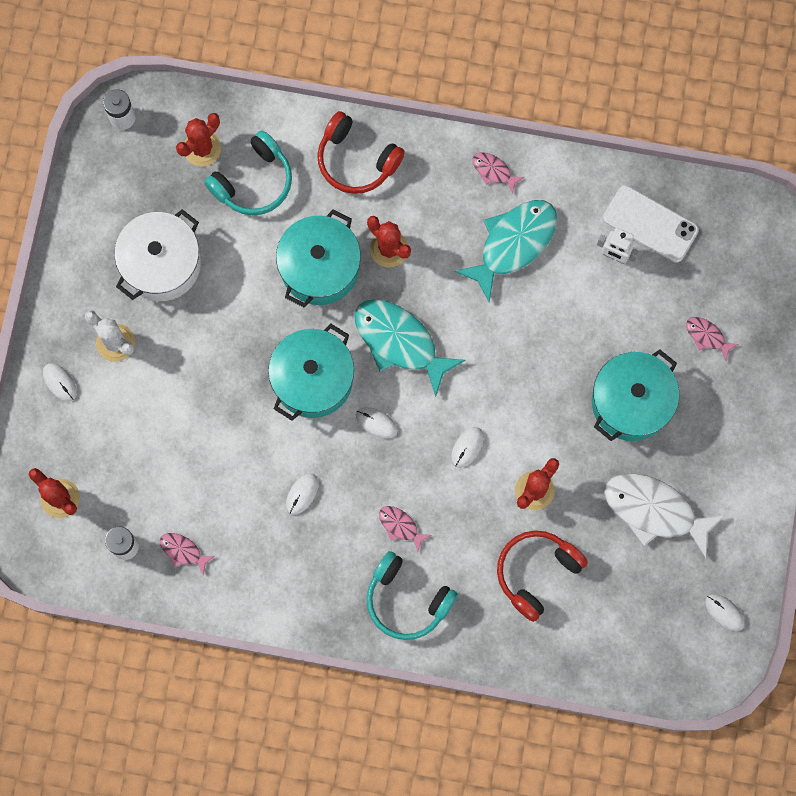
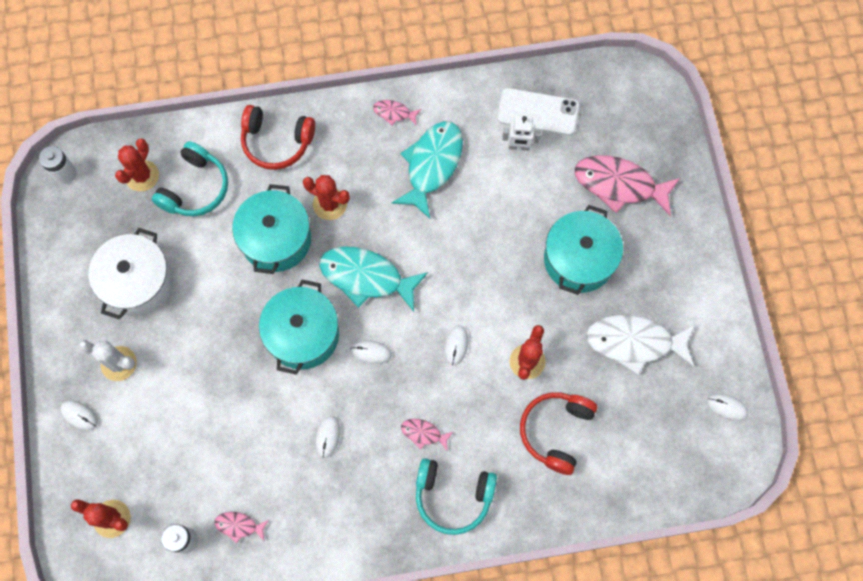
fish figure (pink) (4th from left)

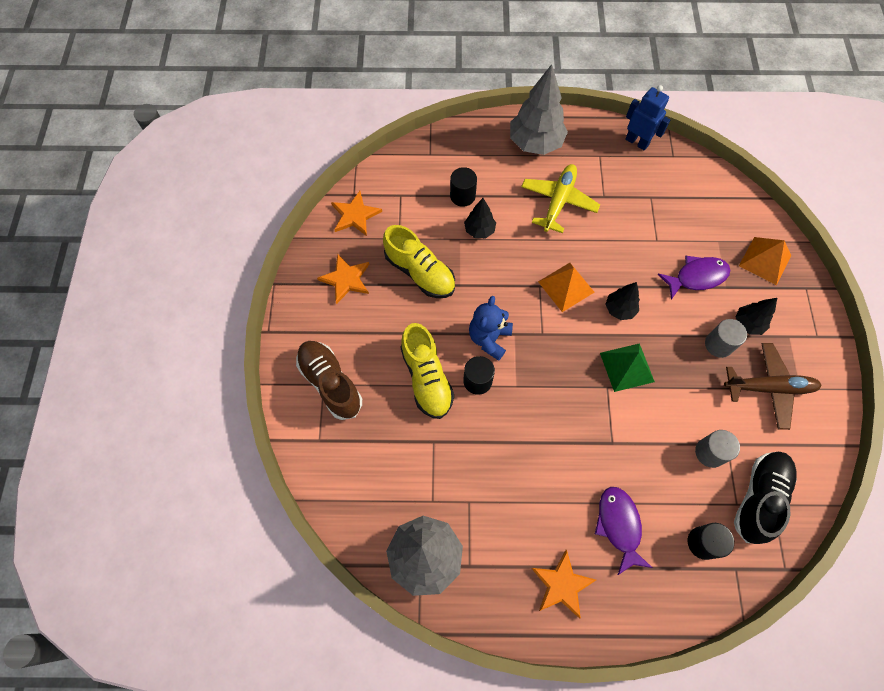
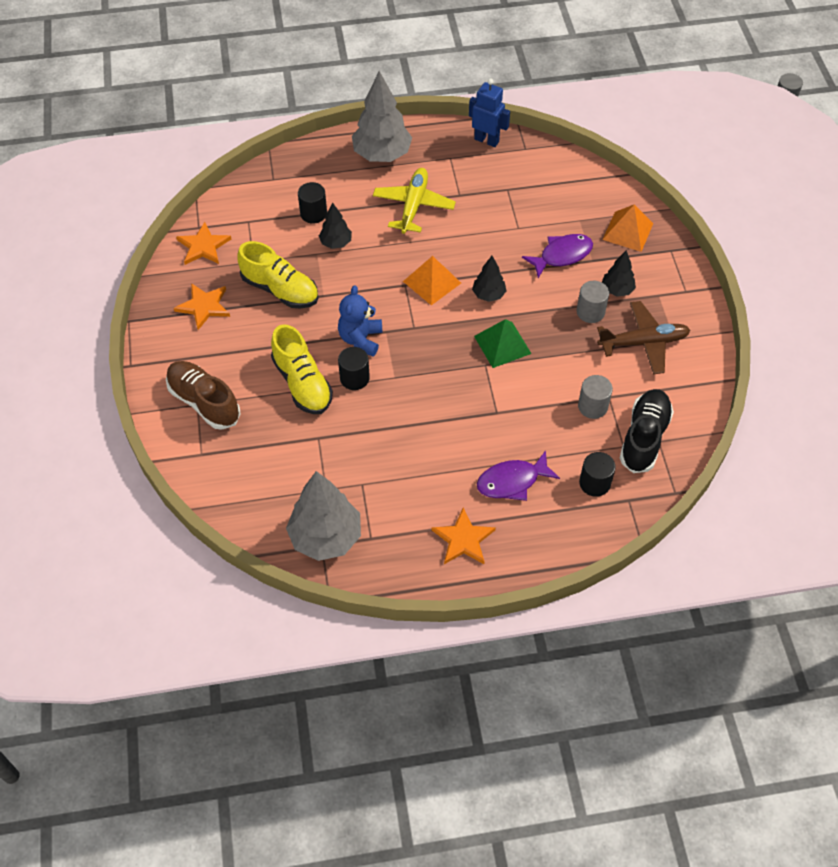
fish figure (purple) (1st from left)

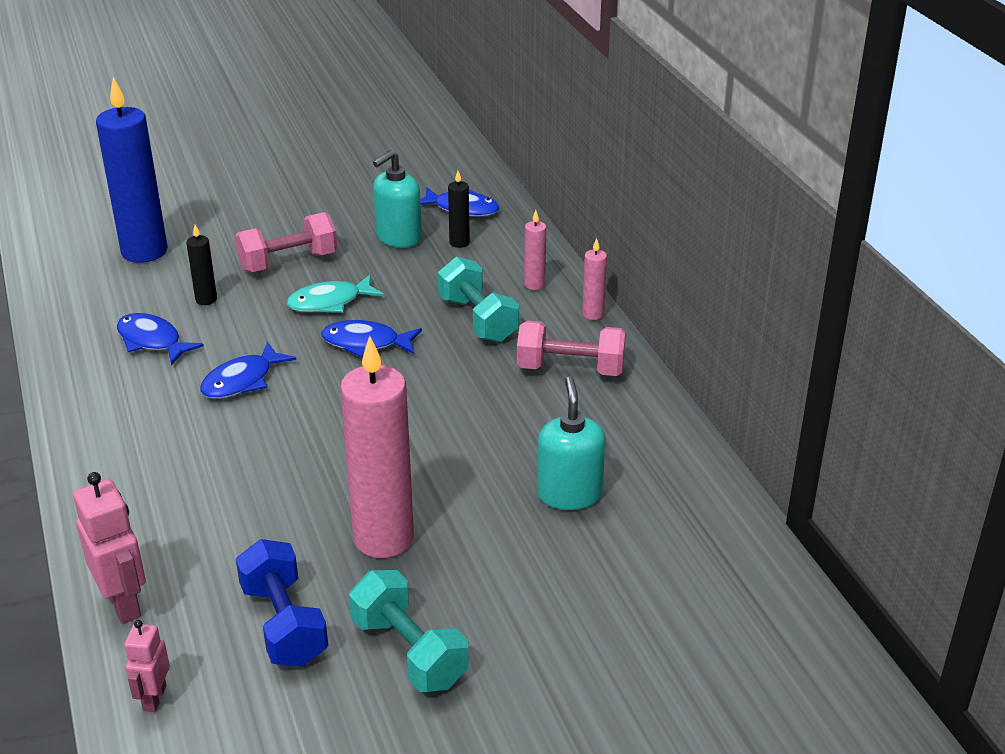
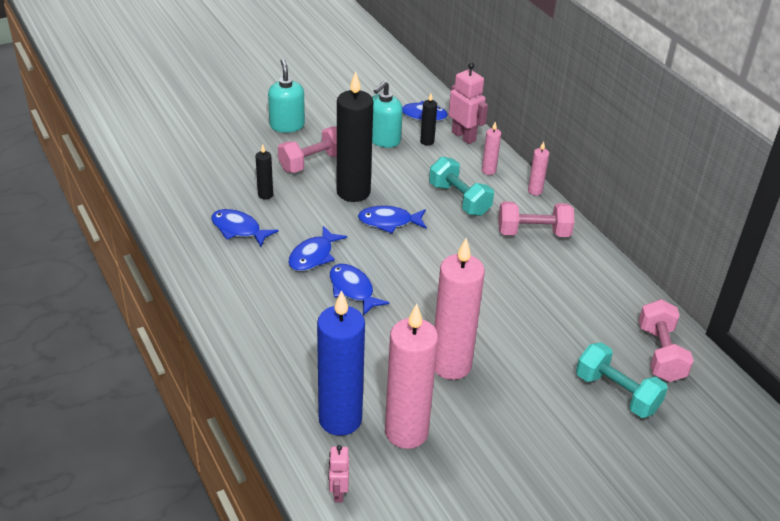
pump bottle (aqua) (1st from left)
wax candle (blue)
fish figure (blue) (3rd from left)
wax candle (black) (2nd from left)
wax candle (pink) (1st from left)
robot figure (pink) (2nd from left)
hand weight (aqua) (2nd from left)
hand weight (pink) (3rd from left)

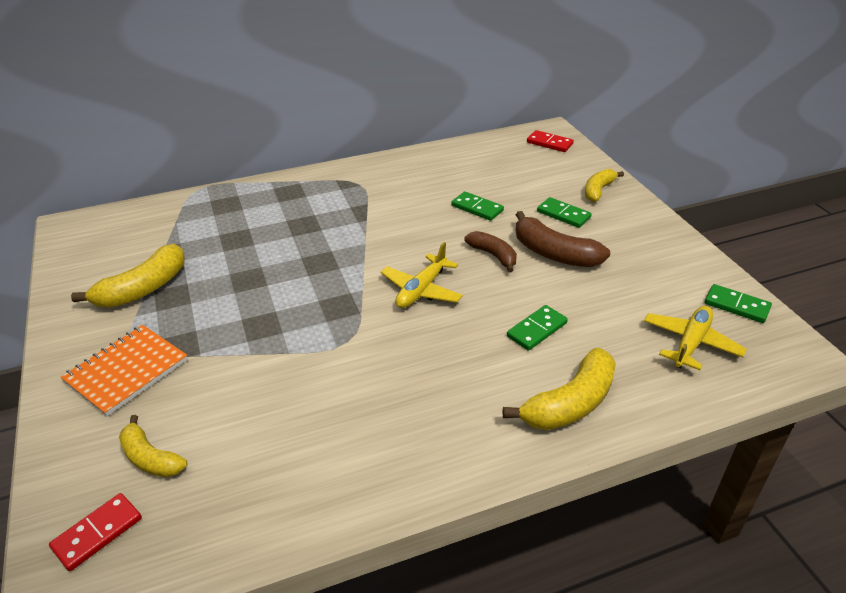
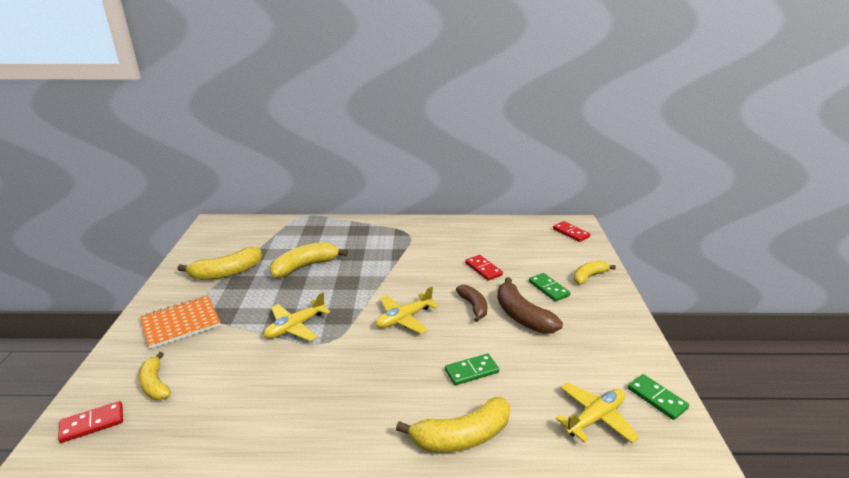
plane (bright yellow) (1st from left)
banana fruit (bright yellow) (3rd from left)
domino piece (red) (2nd from left)

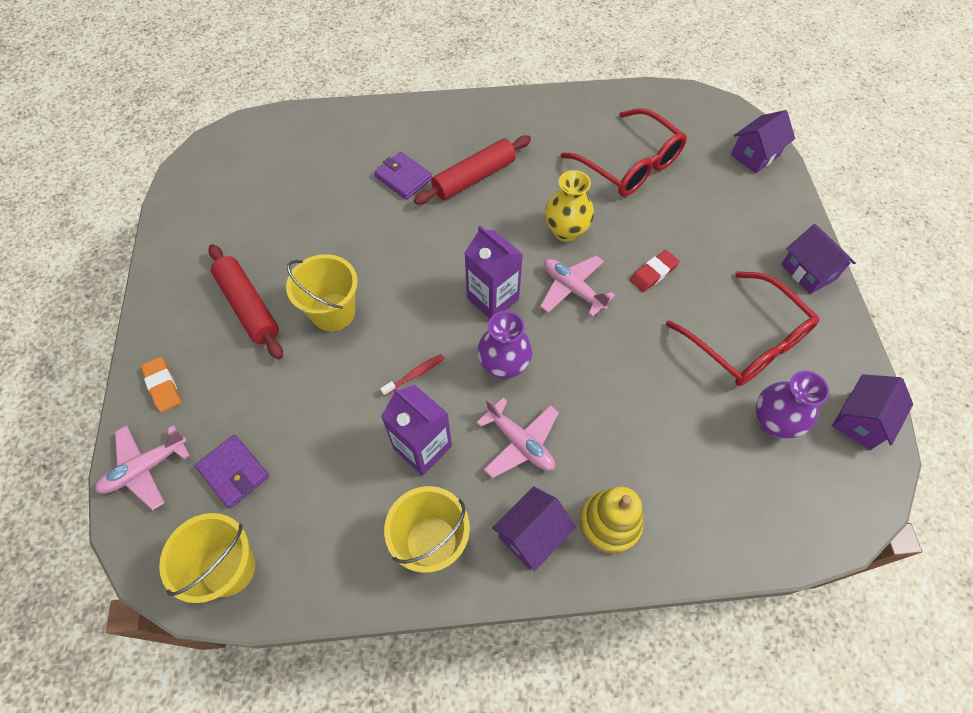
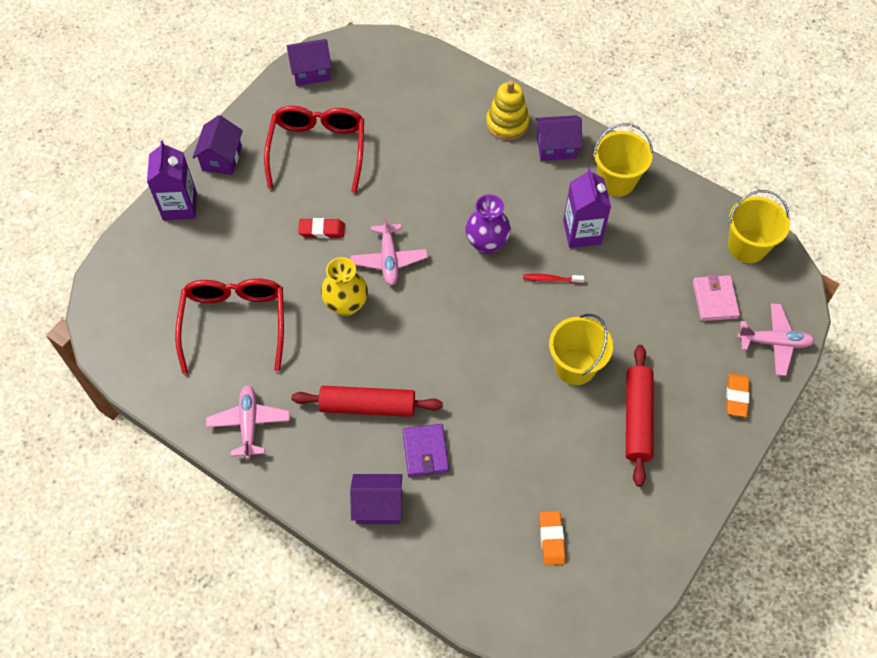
carton (purple) (1st from left)
plane (pink) (1st from left)
toy house (purple) (3rd from left)
pencil eraser (bright orange) (1st from left)
wallet (pink)
flower vase (purple) (2nd from left in the first image)

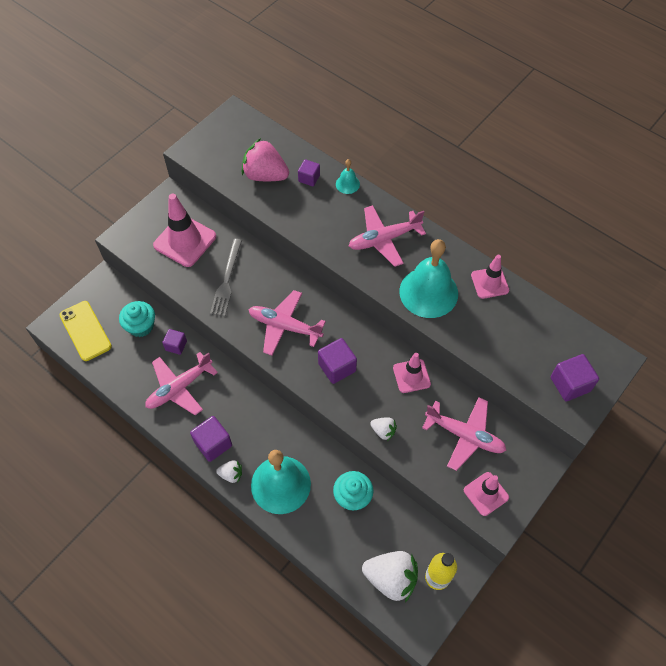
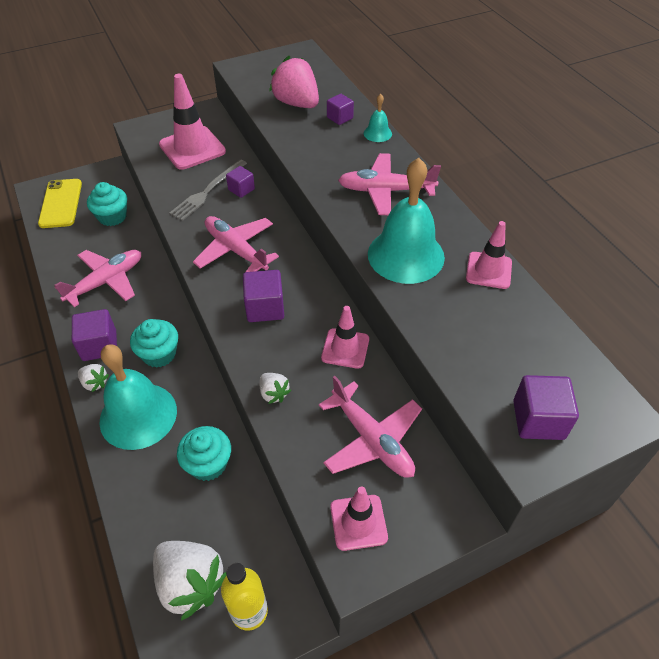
plane (pink) (1st from left)
muffin (aqua) (2nd from left)
solid cube (purple) (2nd from left)

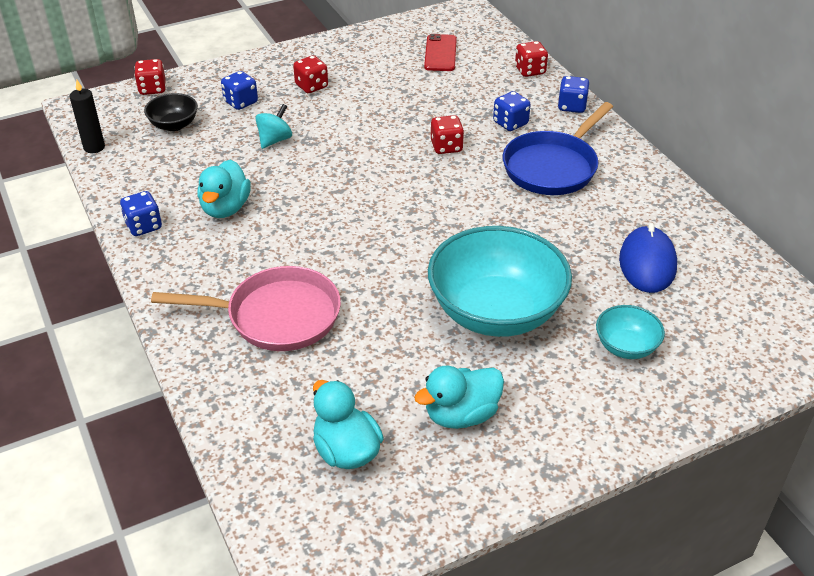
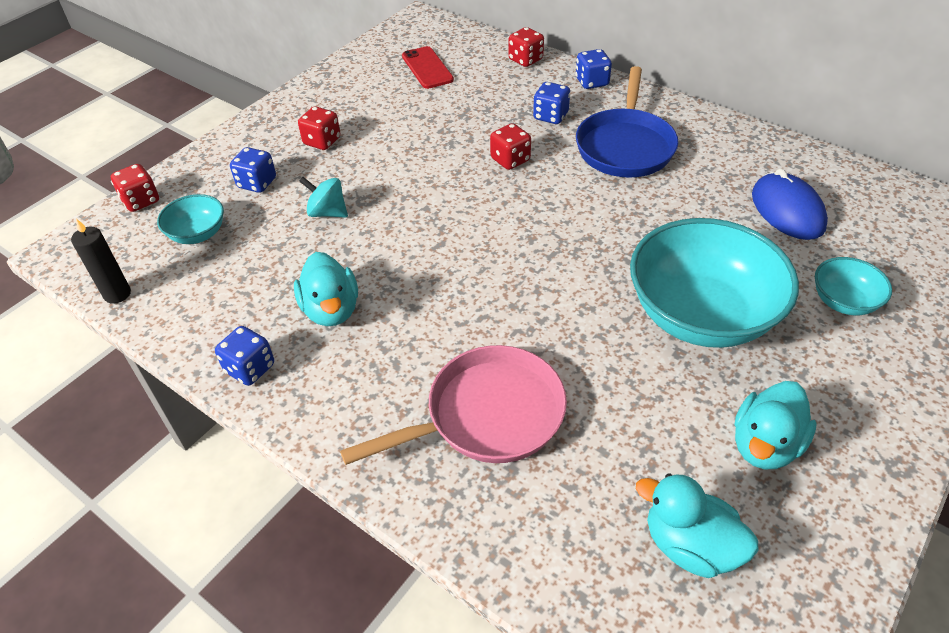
bowl (aqua) (1st from left)
spinning top (aqua)

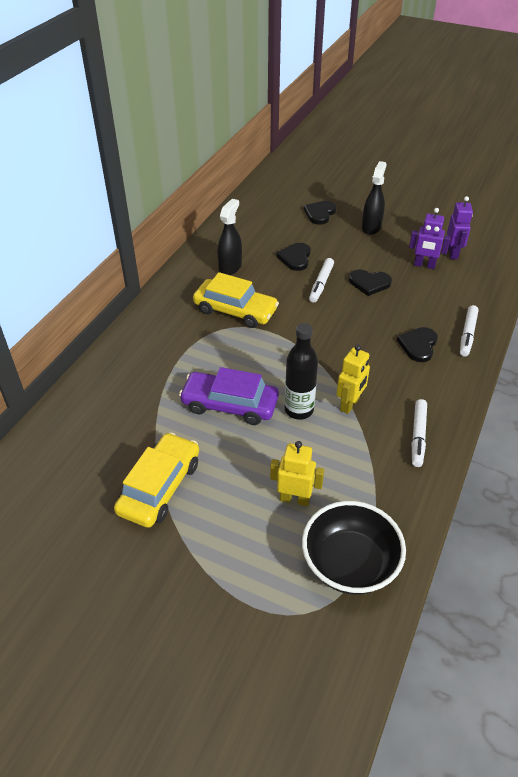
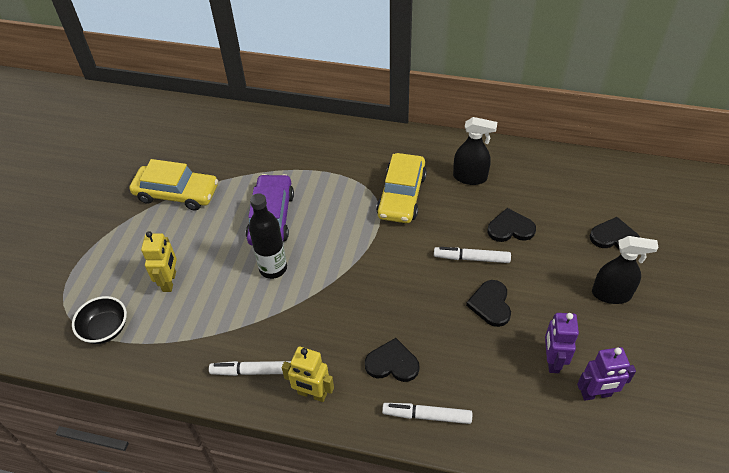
bowl (black)
robot figure (bright yellow) (2nd from left)

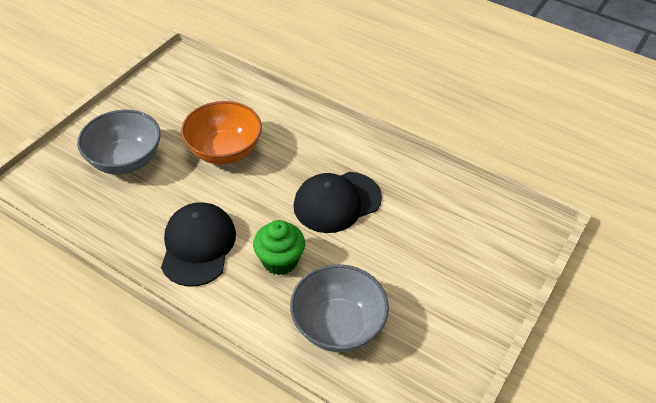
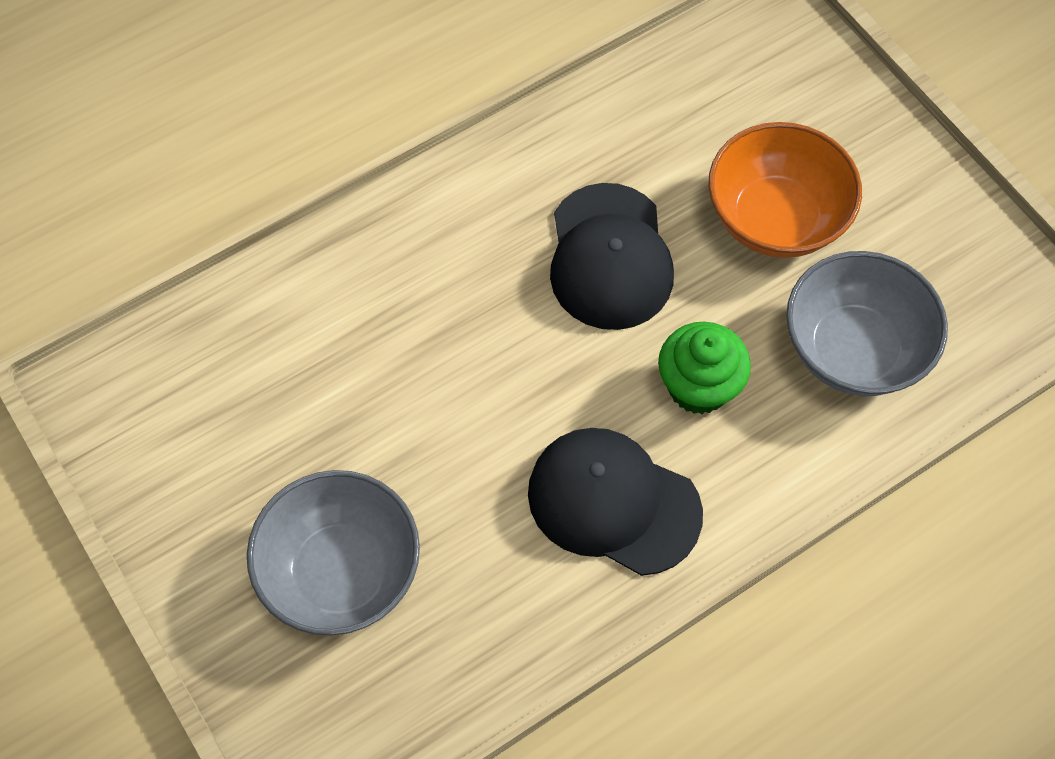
bowl (bright orange)

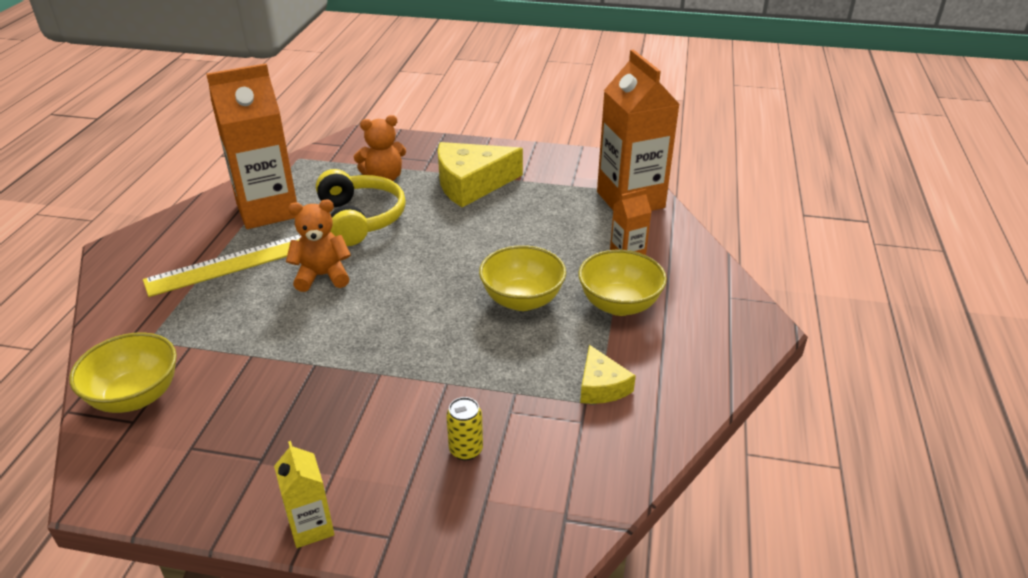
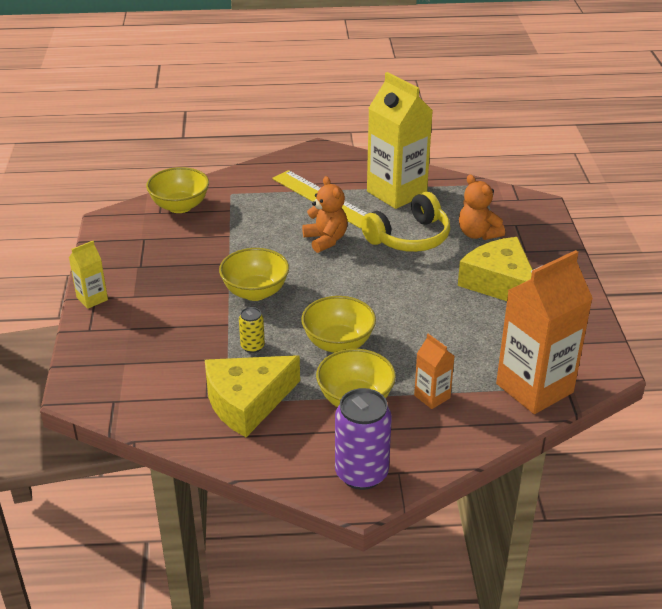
cheese wedge (bright yellow) (1st from left)
bowl (bright yellow) (2nd from left)
tin (bright yellow)
tin (purple)
carton (bright yellow) (2nd from left)

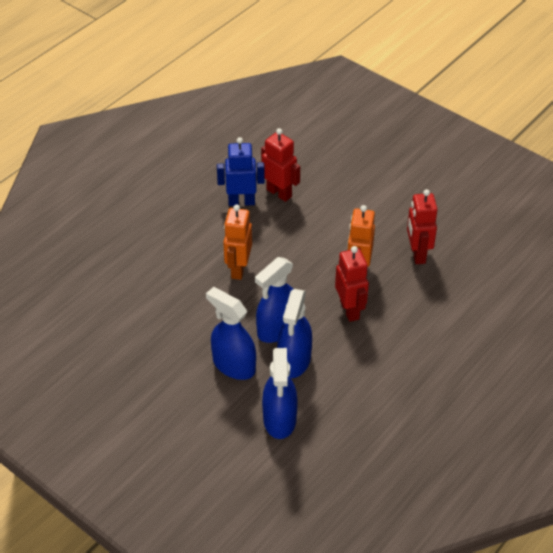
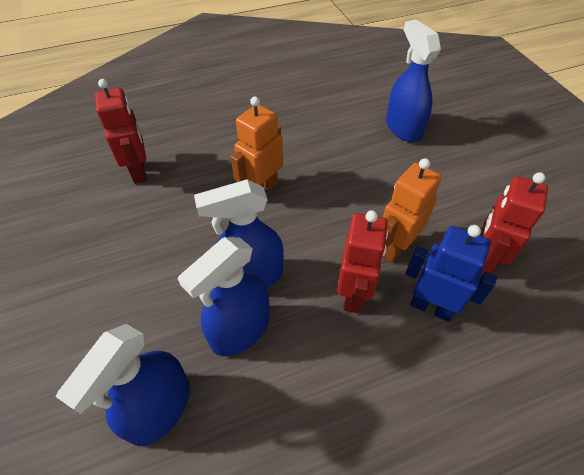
robot figure (red) (1st from left)
sprayer (blue) (4th from left)
robot figure (blue)

